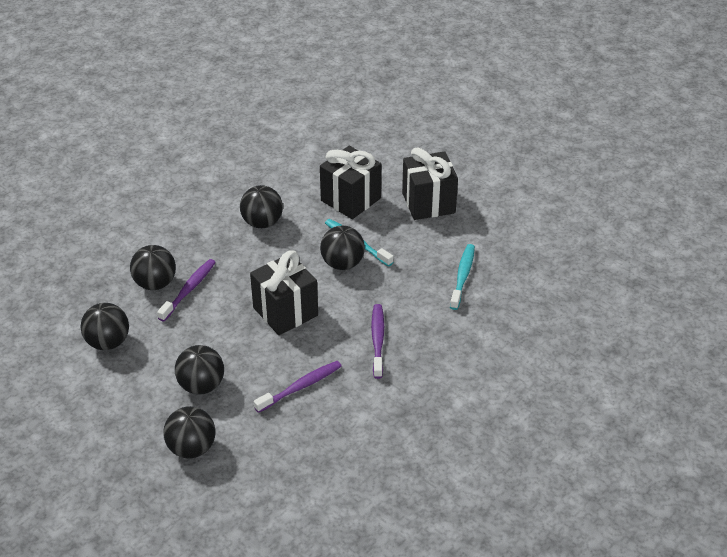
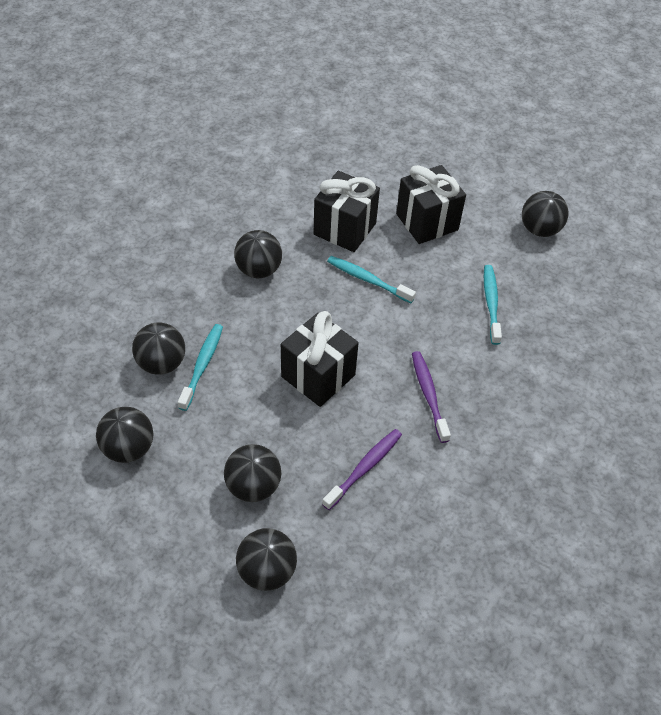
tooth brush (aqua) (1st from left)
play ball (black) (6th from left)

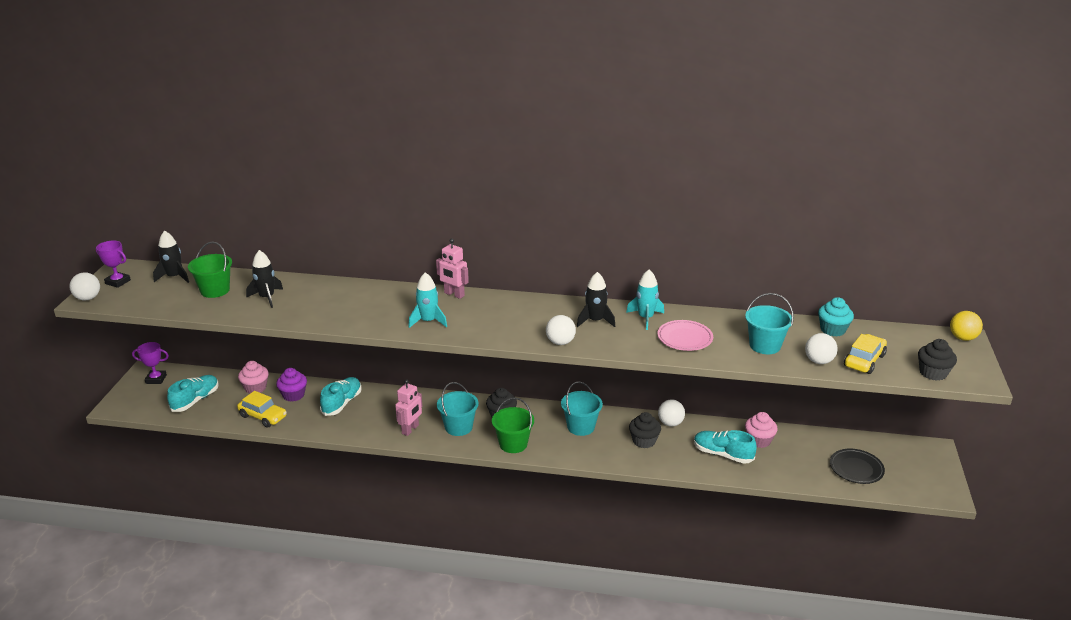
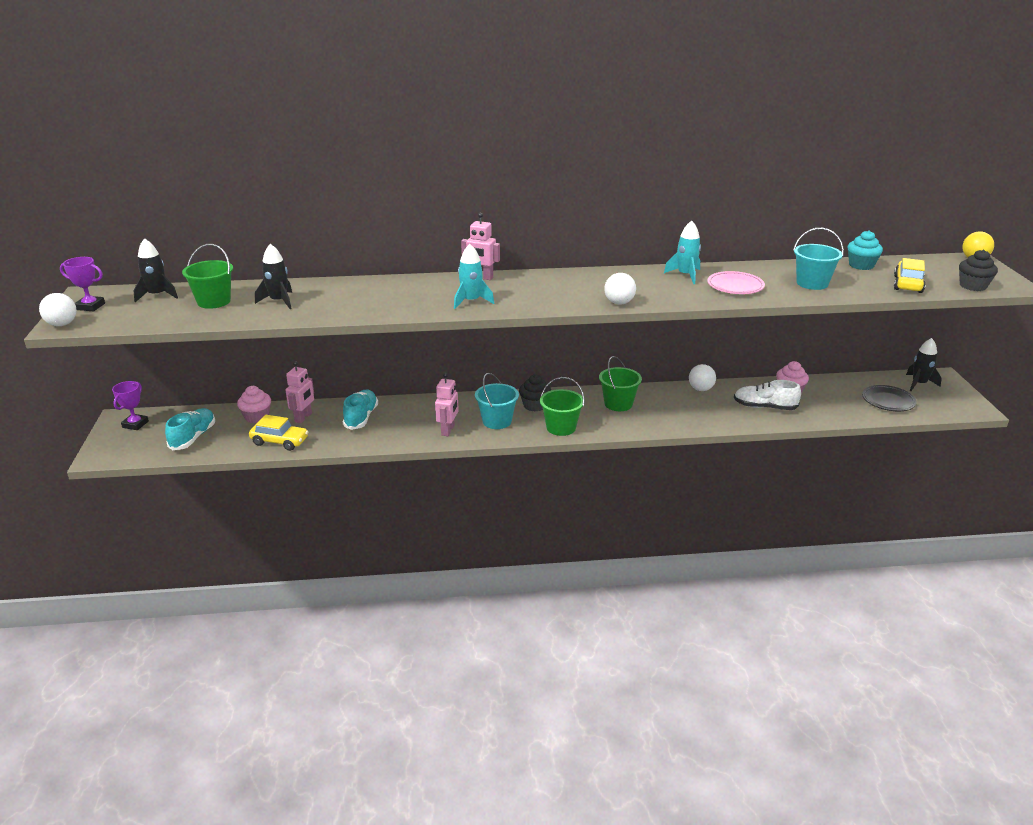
trophy (purple) (2nd from left)
robot figure (pink) (1st from left)
pail (green) (3rd from left)
lace-up shoe (snow-white)
rocket (black) (3rd from left)
muffin (black) (2nd from left in the first image)
play ball (snow-white) (4th from left in the first image)

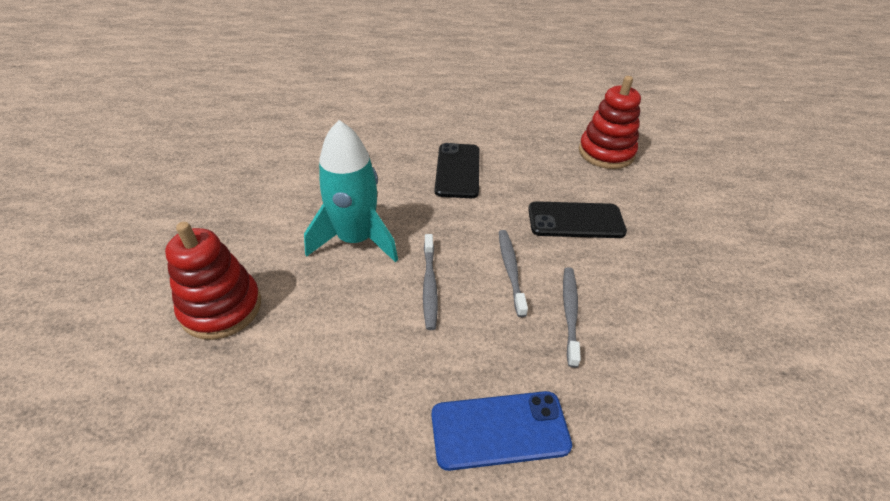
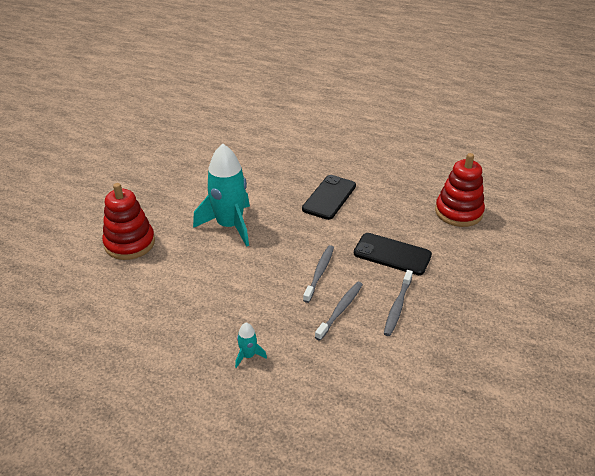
rocket (aqua) (2nd from left)
tooth brush (ash-grey) (3rd from left)

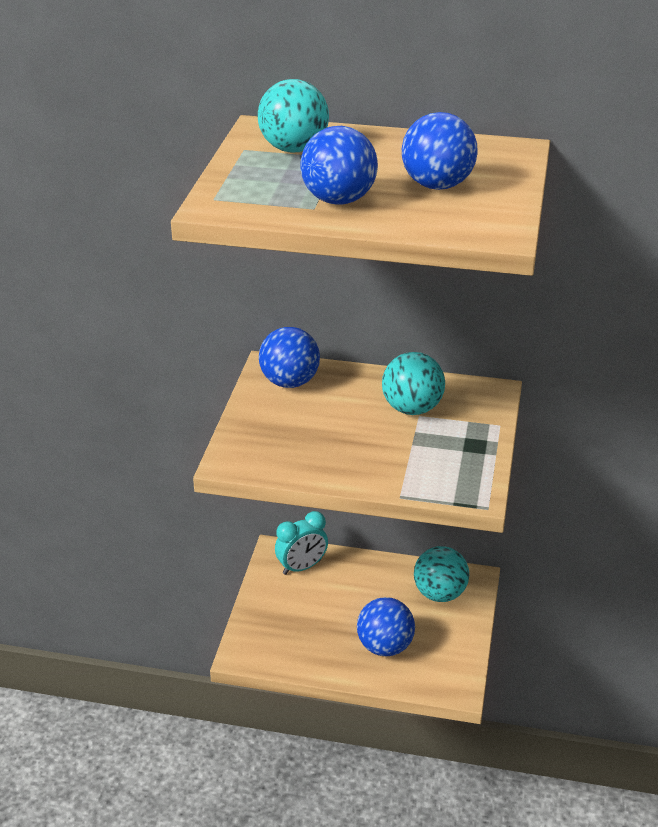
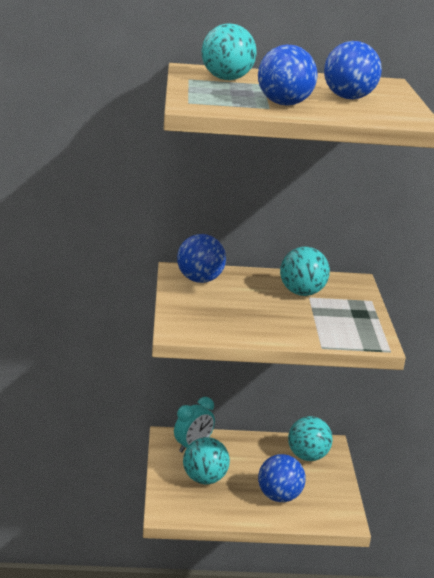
play ball (aqua) (1st from left)

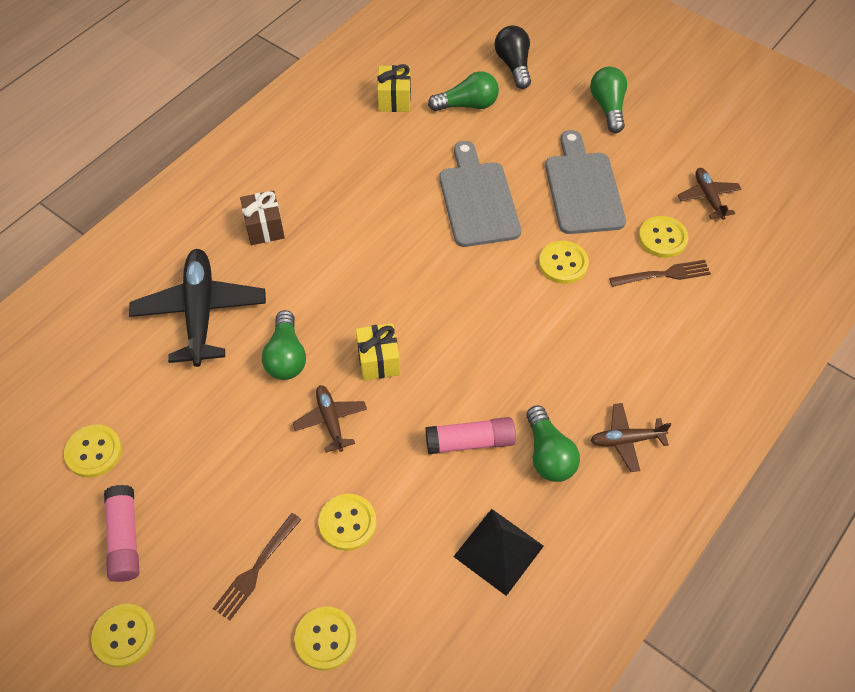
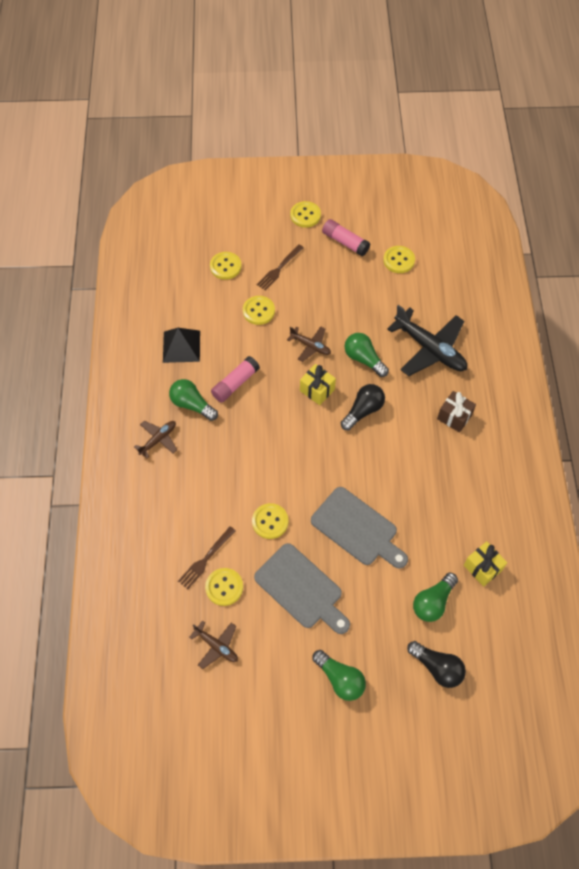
fork (brown) (2nd from left)
light bulb (black) (1st from left)

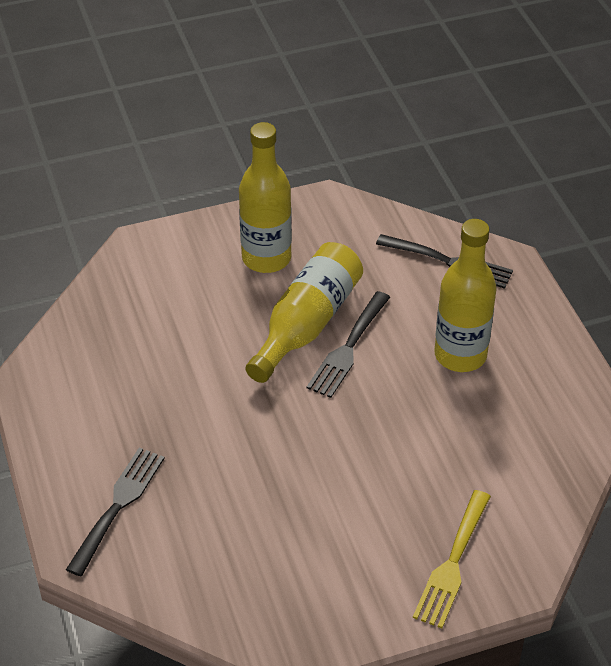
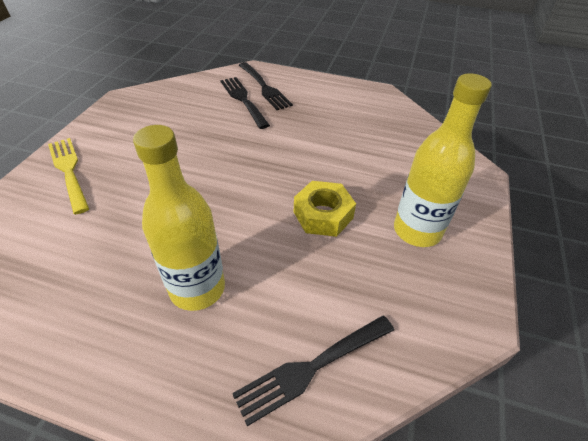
fork (black) (1st from left)
hex nut (bright yellow)

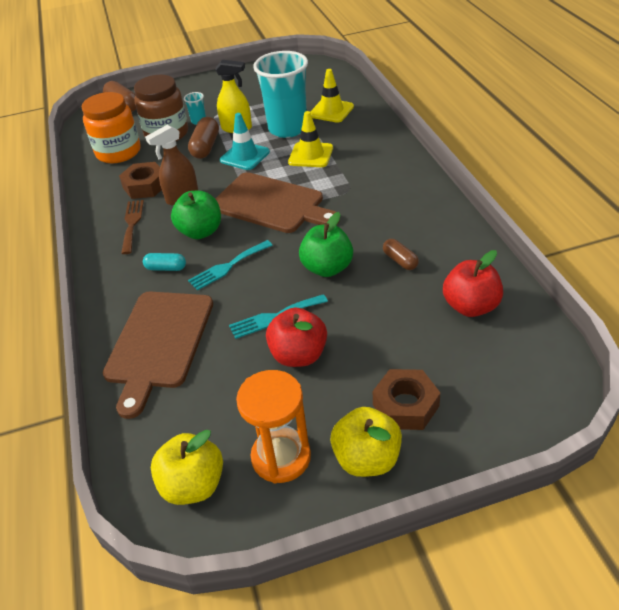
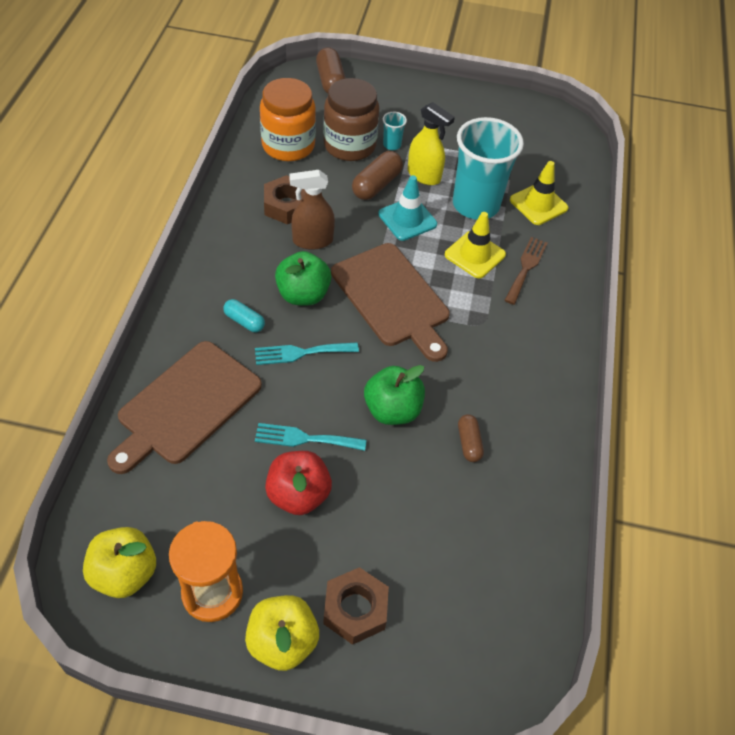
fork (brown)
apple (red) (2nd from left in the first image)

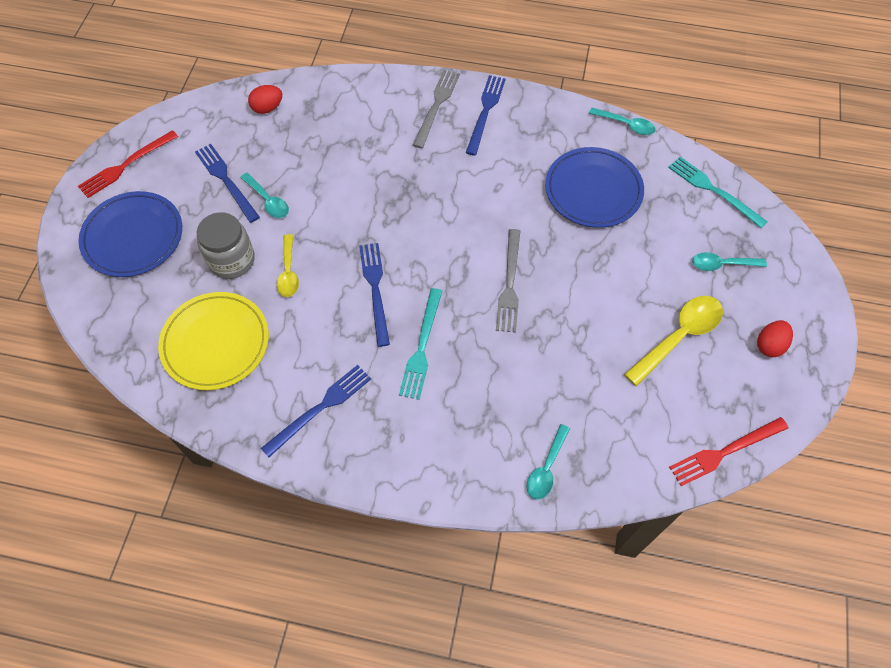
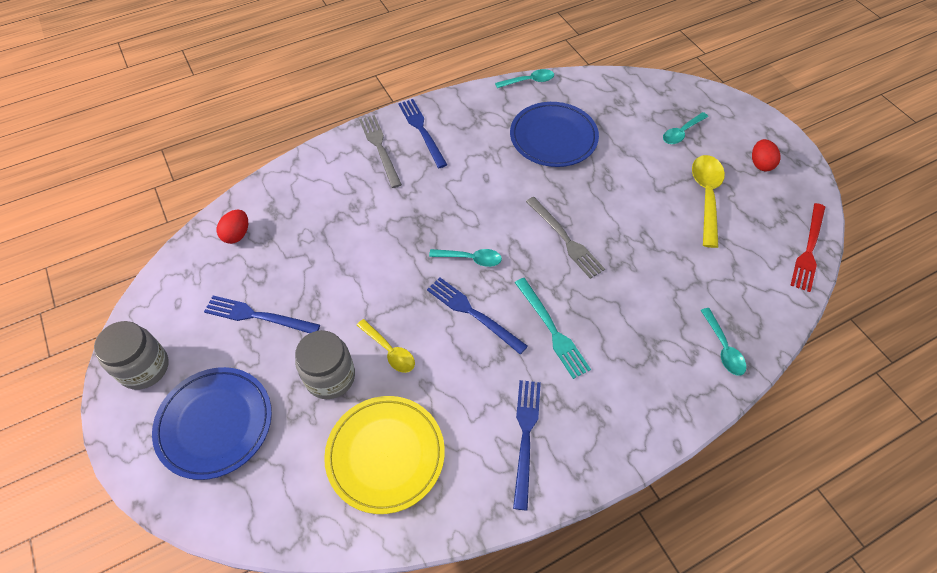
jam jar (ash-grey) (1st from left)
teaspoon (aqua) (1st from left)
fork (aqua) (2nd from left in the first image)

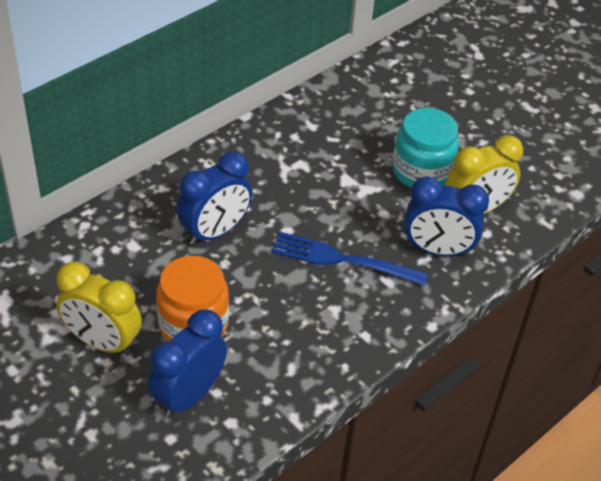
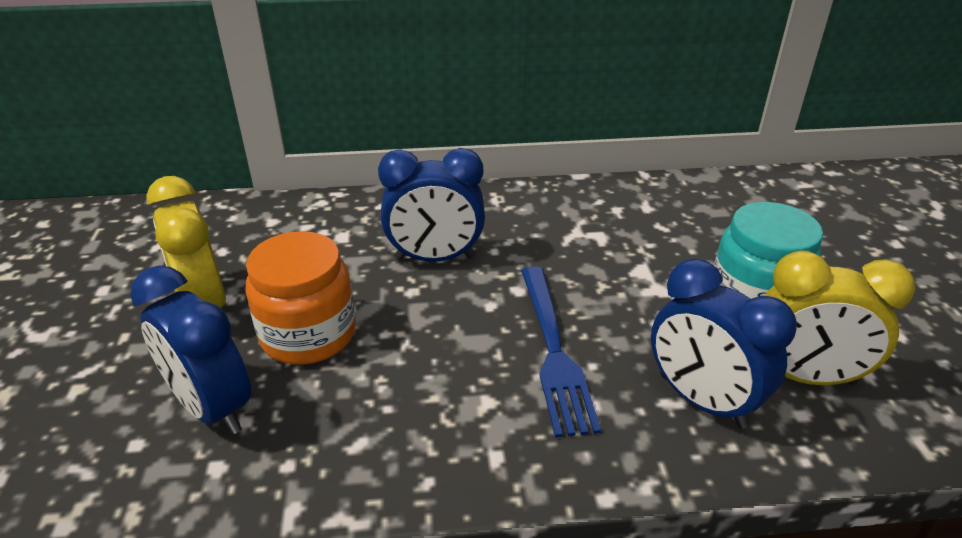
alarm clock (blue) (1st from left)
fork (blue)

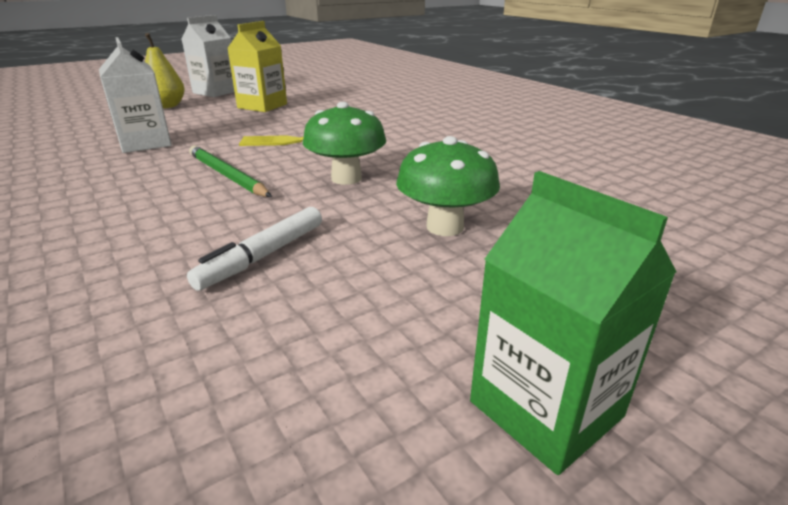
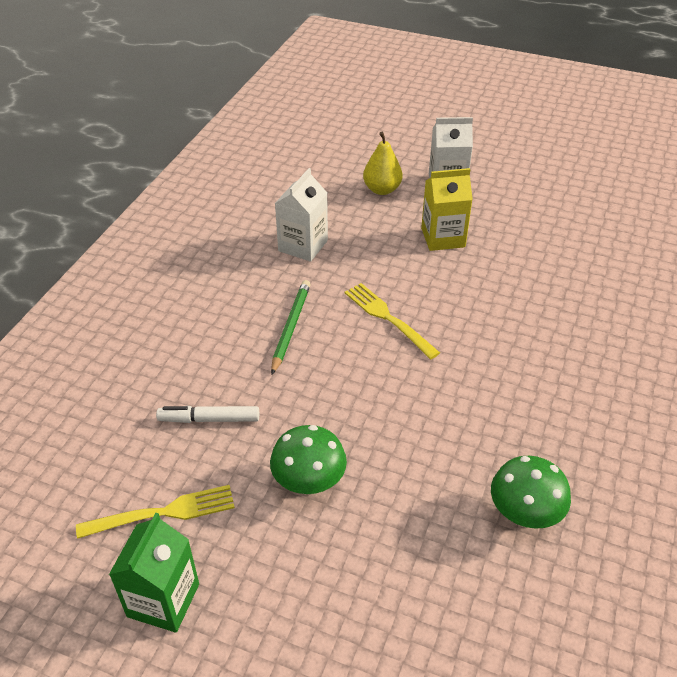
fork (bright yellow) (1st from left)
mushroom (green) (2nd from left)

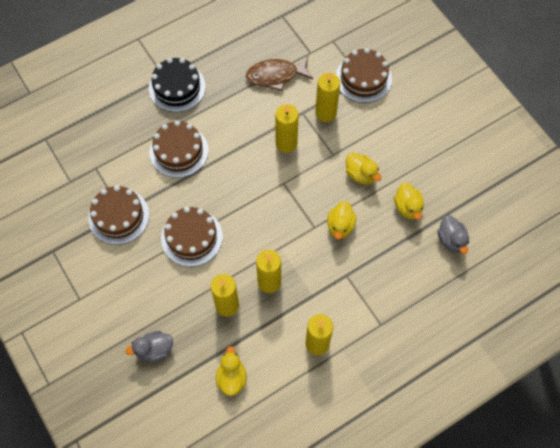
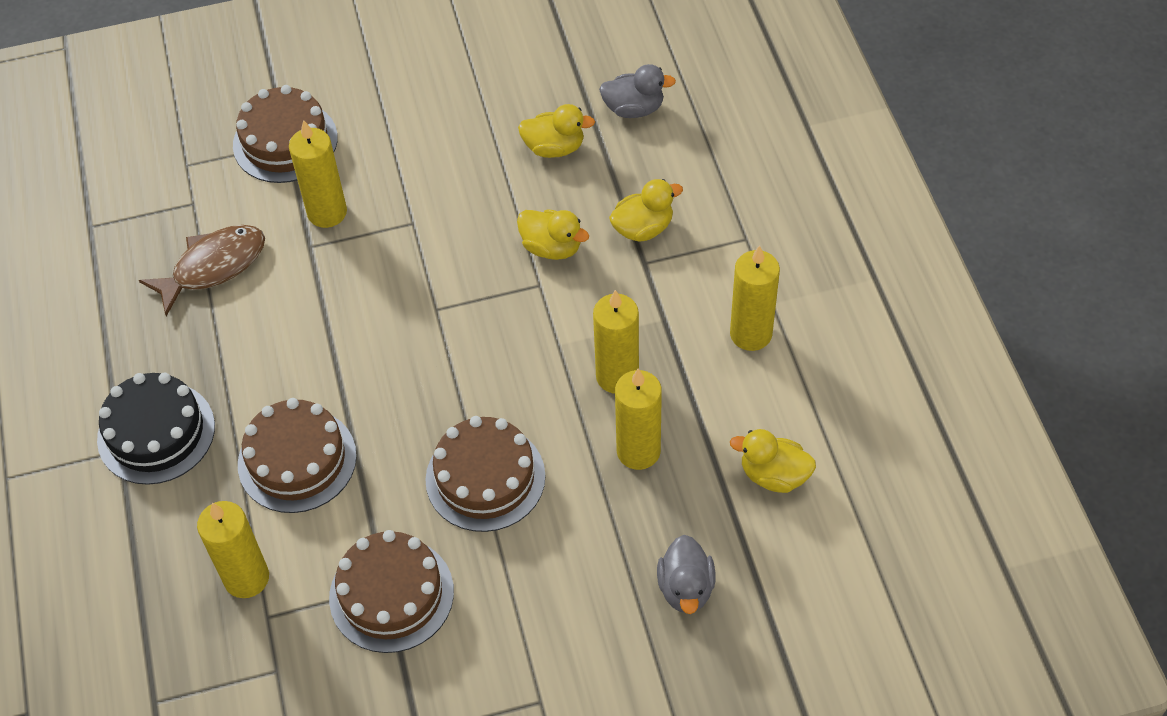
fish figure (brown)
wax candle (bright yellow) (1st from left)
duck (bright yellow) (3rd from left)

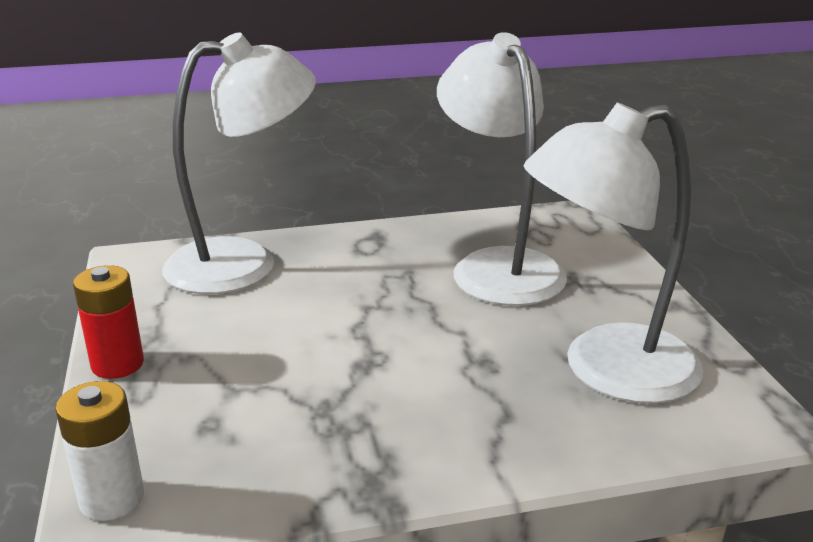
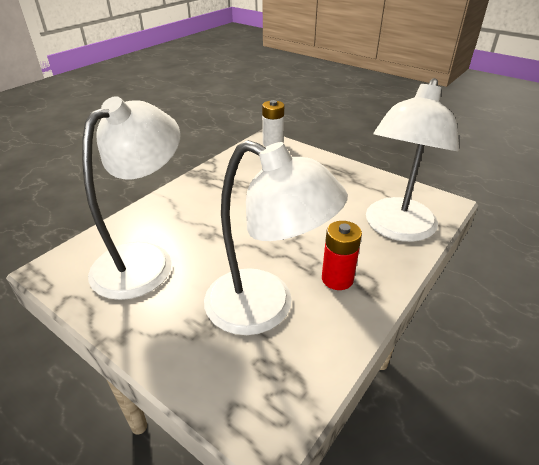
battery (red)

